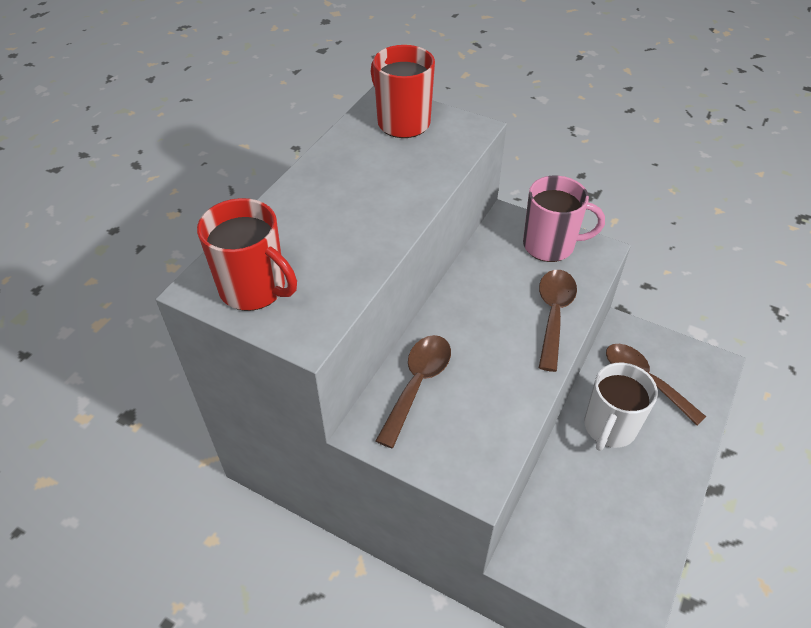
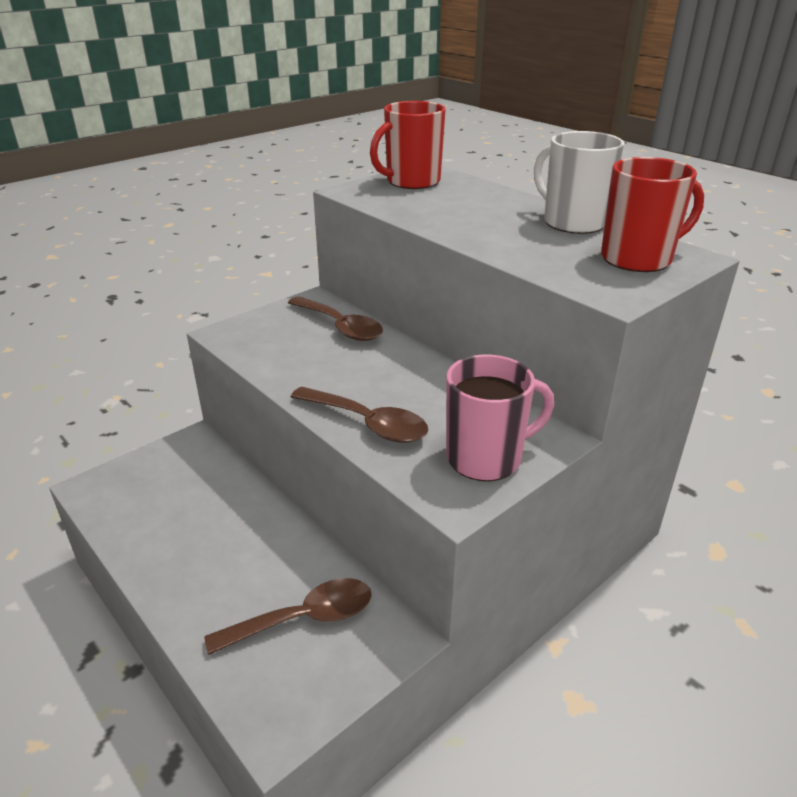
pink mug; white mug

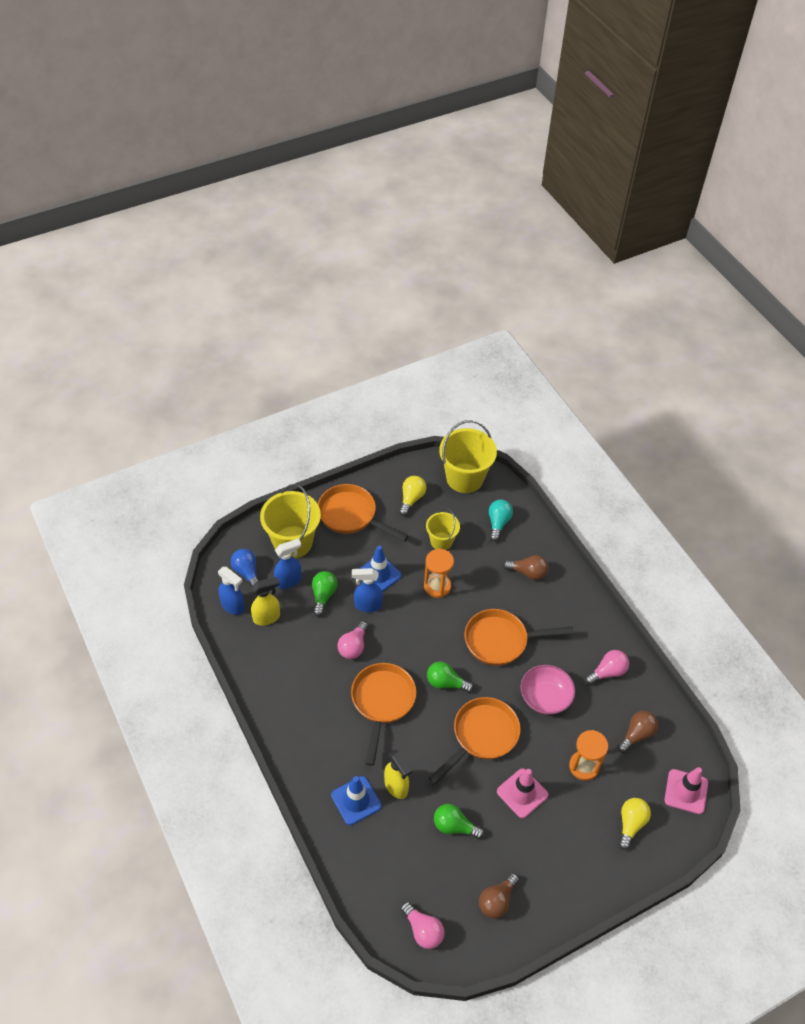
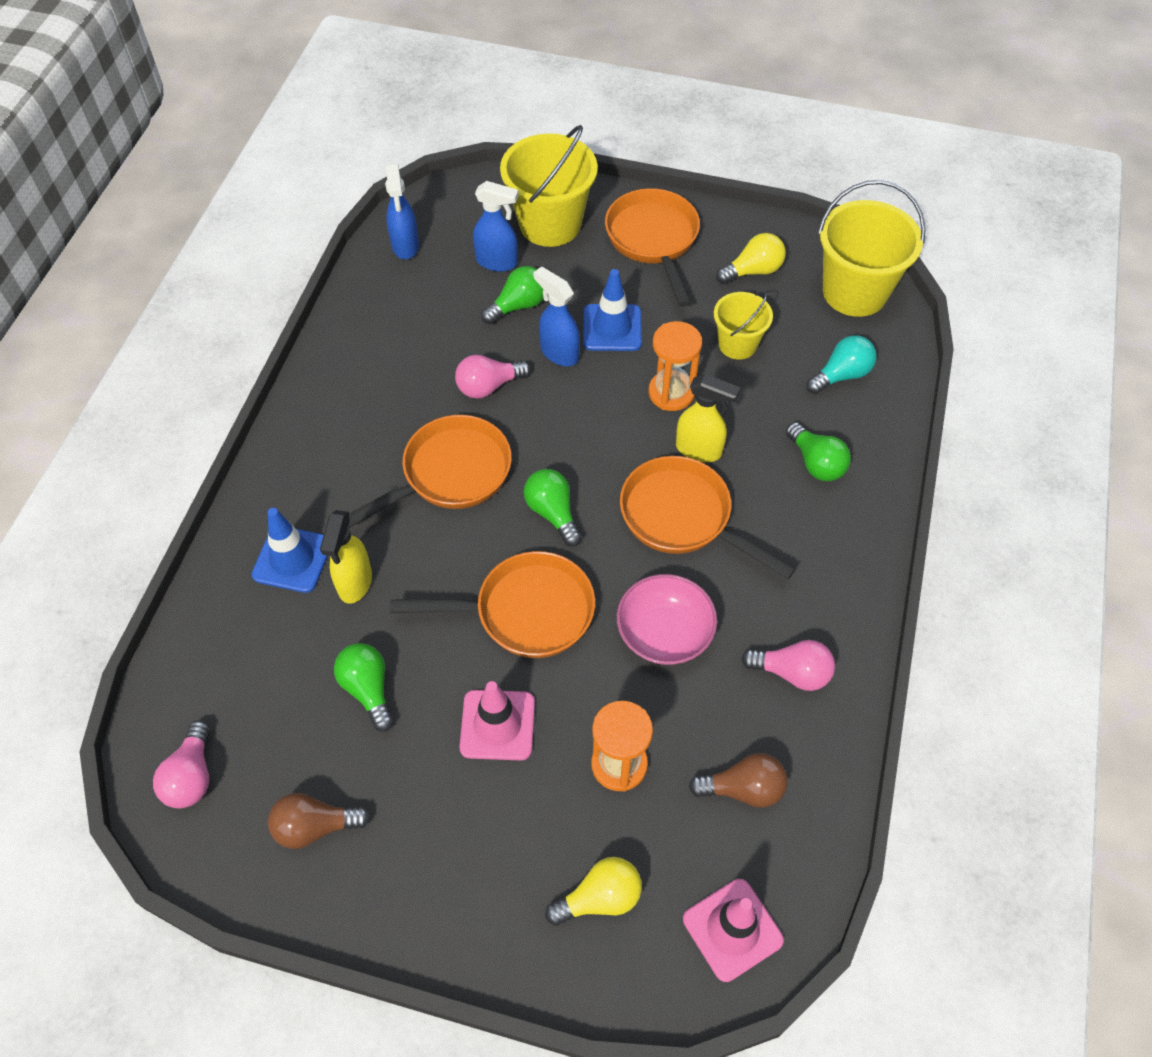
yellow spray bottle (no. 2 from left); green light bulb (no. 4 from left); blue light bulb

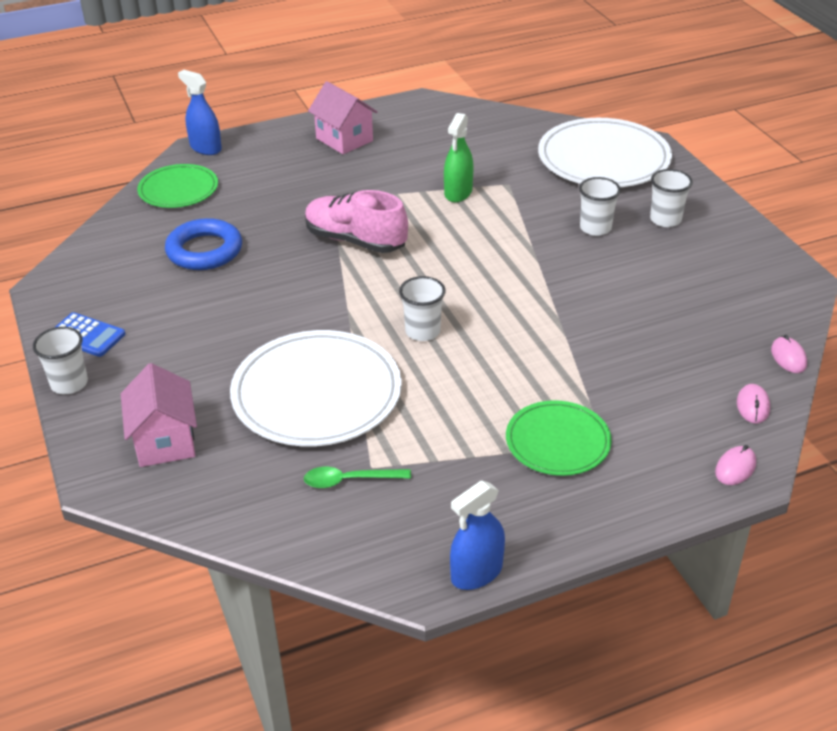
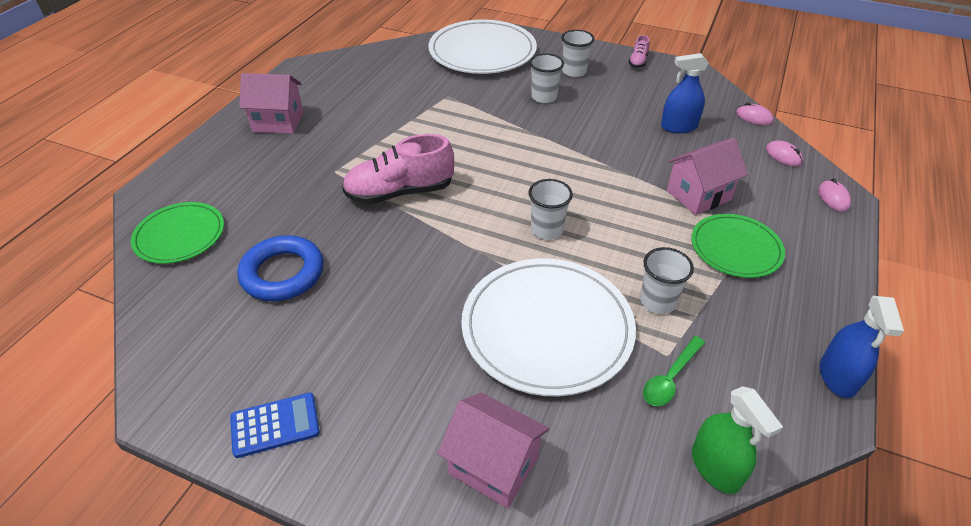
pink shoe (no. 2 from left); white cup (no. 4 from left); blue spray bottle (no. 1 from left); pink house (no. 3 from left); green spray bottle

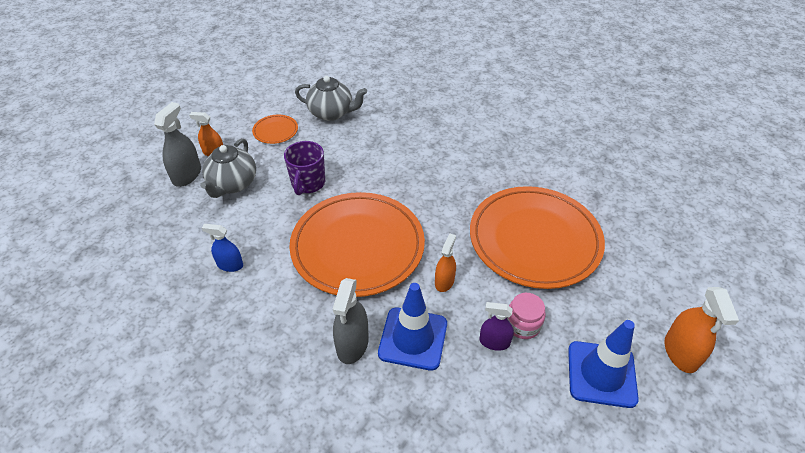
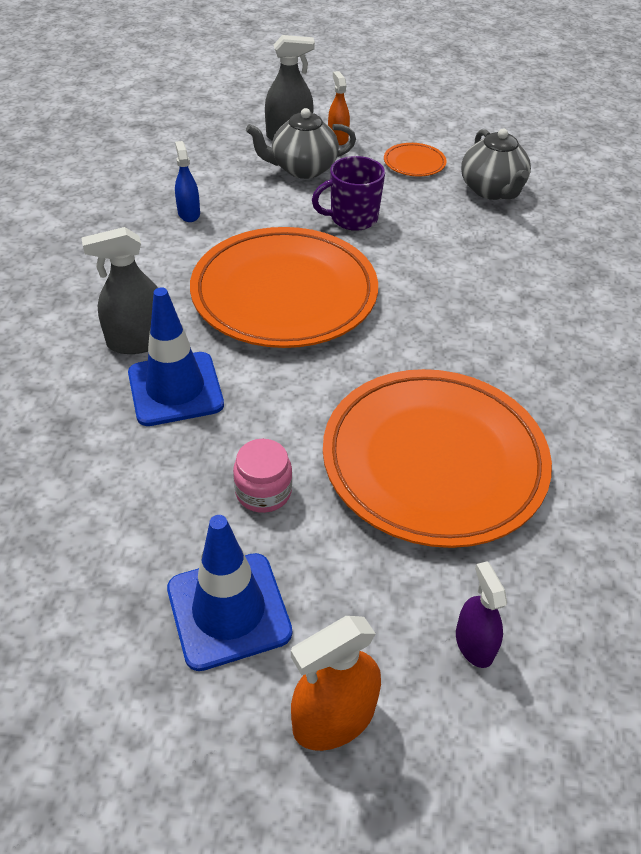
purple spray bottle; orange spray bottle (no. 2 from left in the first image)

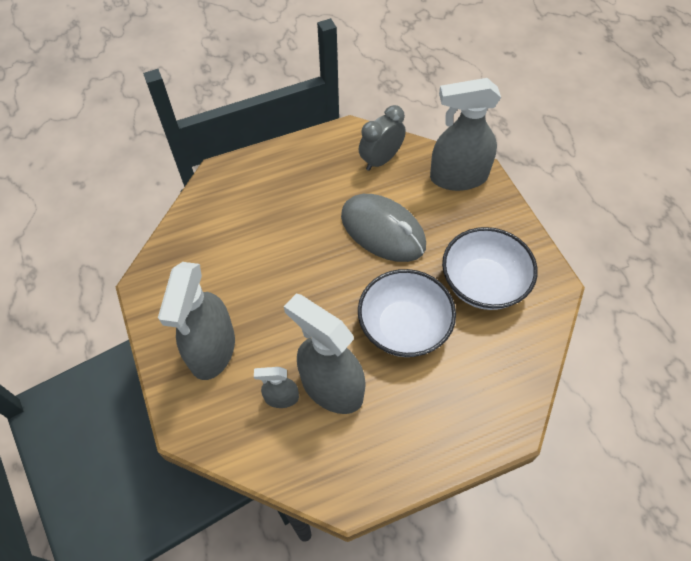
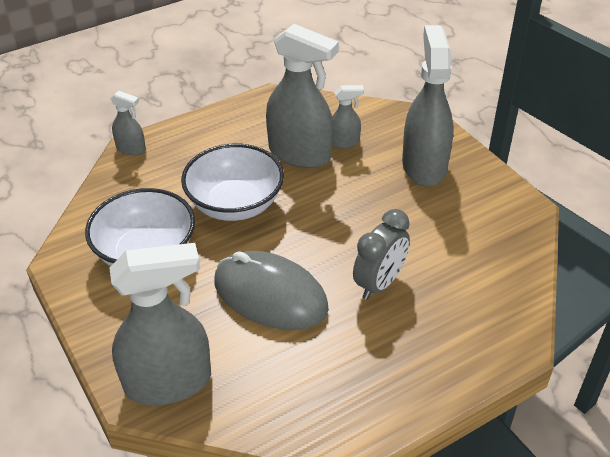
grey spray bottle (no. 1 from left); grey clock

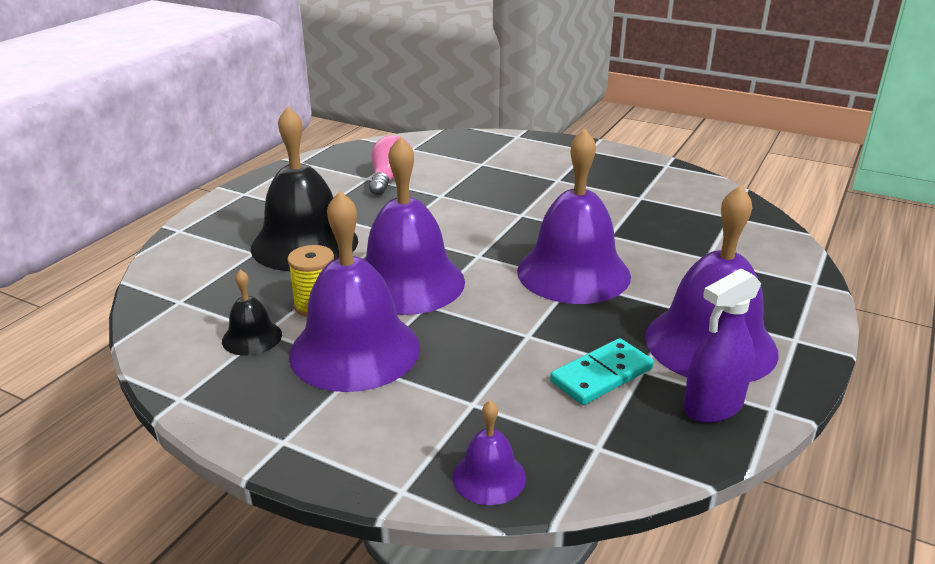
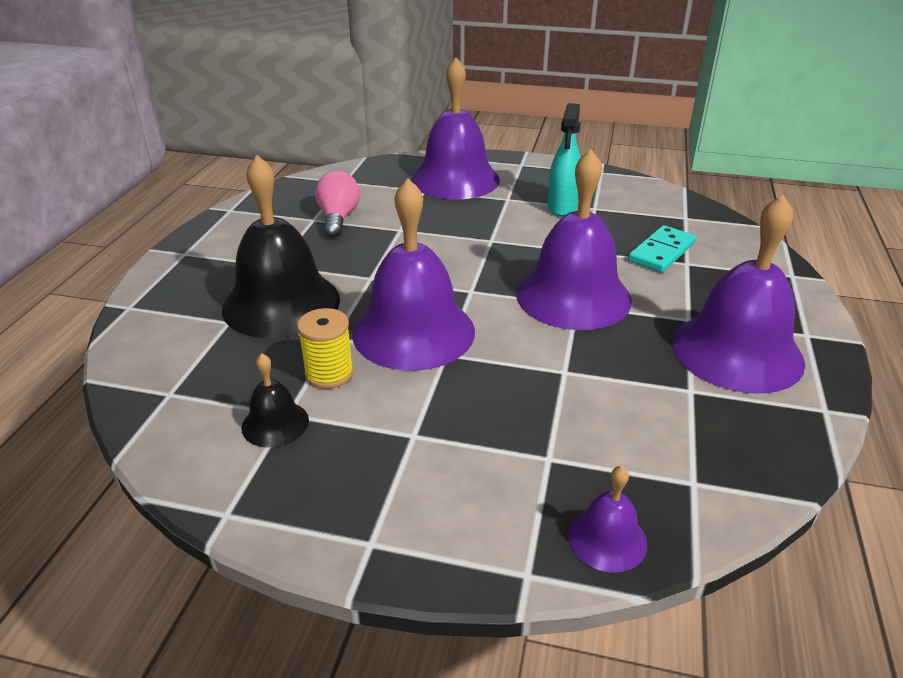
purple bell (no. 2 from left); turquoise spray bottle; turquoise domino; purple spray bottle

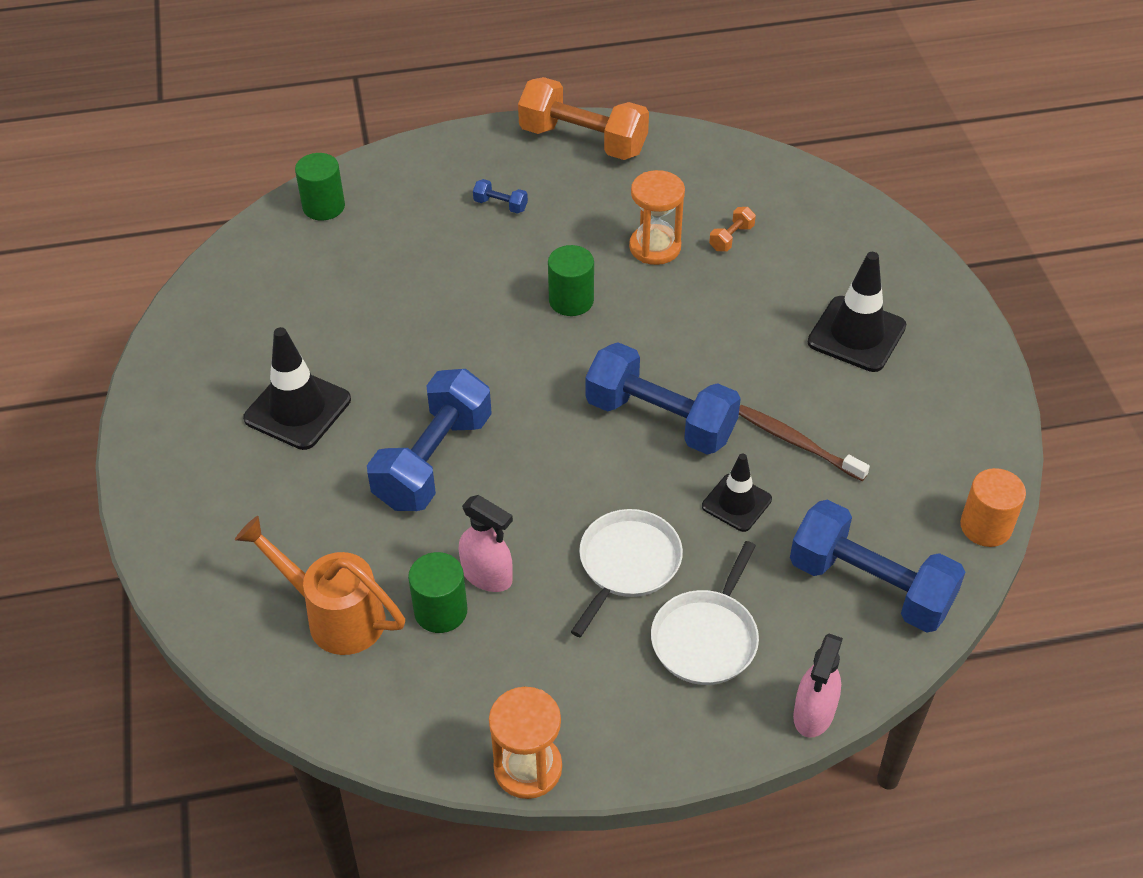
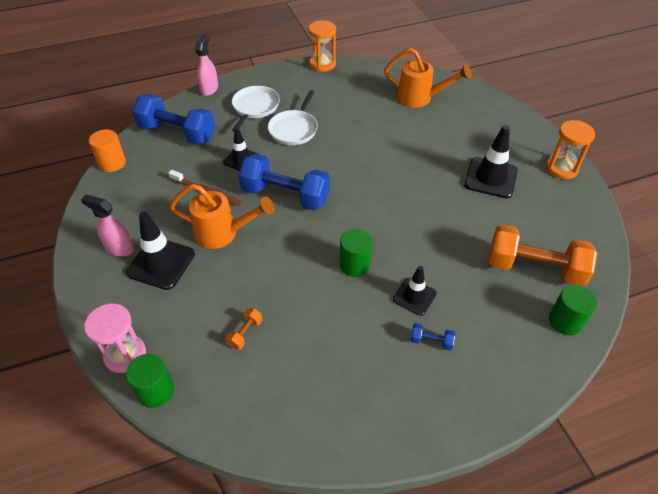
pink spray bottle (no. 1 from left); pink hourglass; green cylinder (no. 1 from left); orange watering can (no. 1 from left); black traffic cone (no. 3 from left); orange dumbbell (no. 2 from left); orange hourglass (no. 2 from left); blue dumbbell (no. 1 from left in the first image)

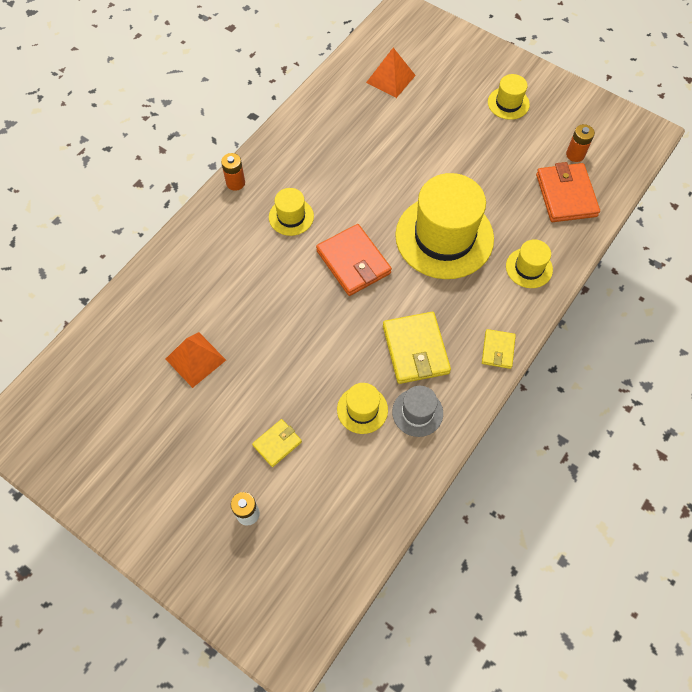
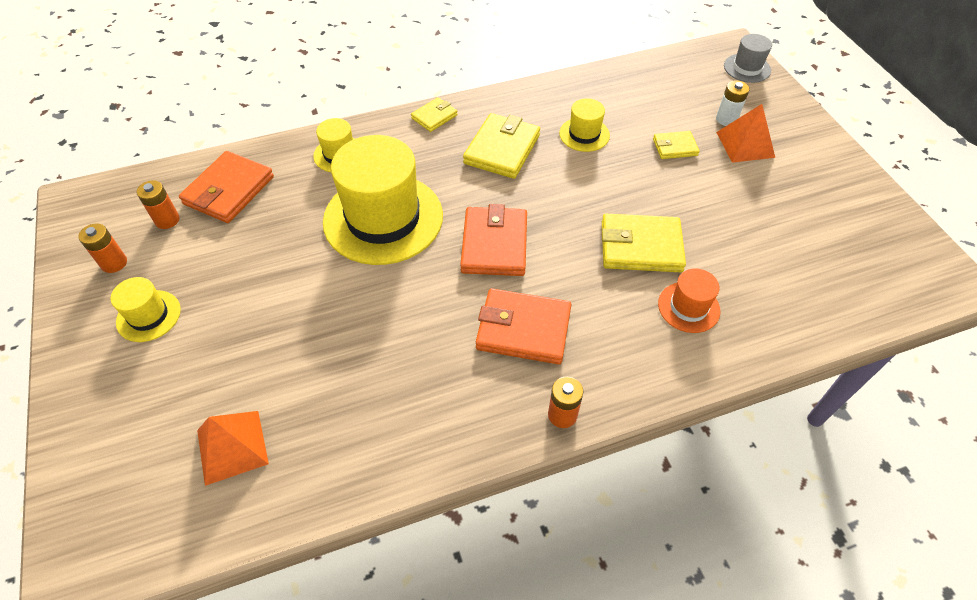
orange battery (no. 1 from left); orange wallet (no. 3 from left); yellow wallet (no. 3 from left); orange hat; orange pyramid (no. 2 from left); grey hat

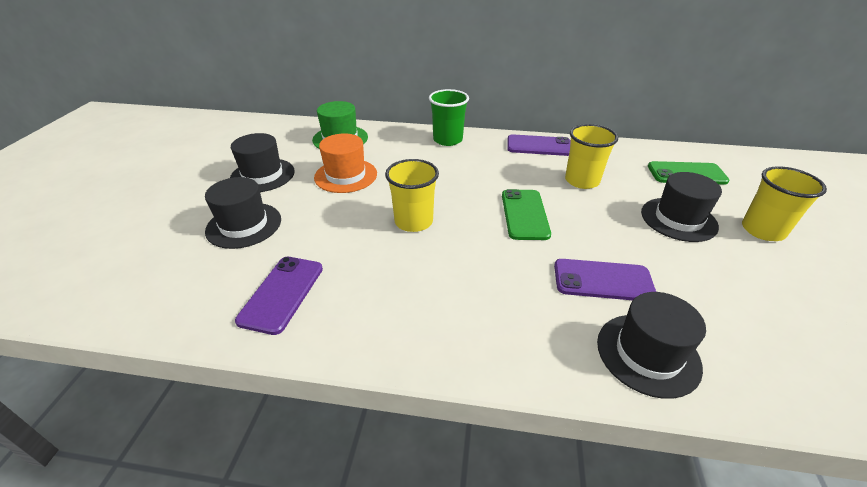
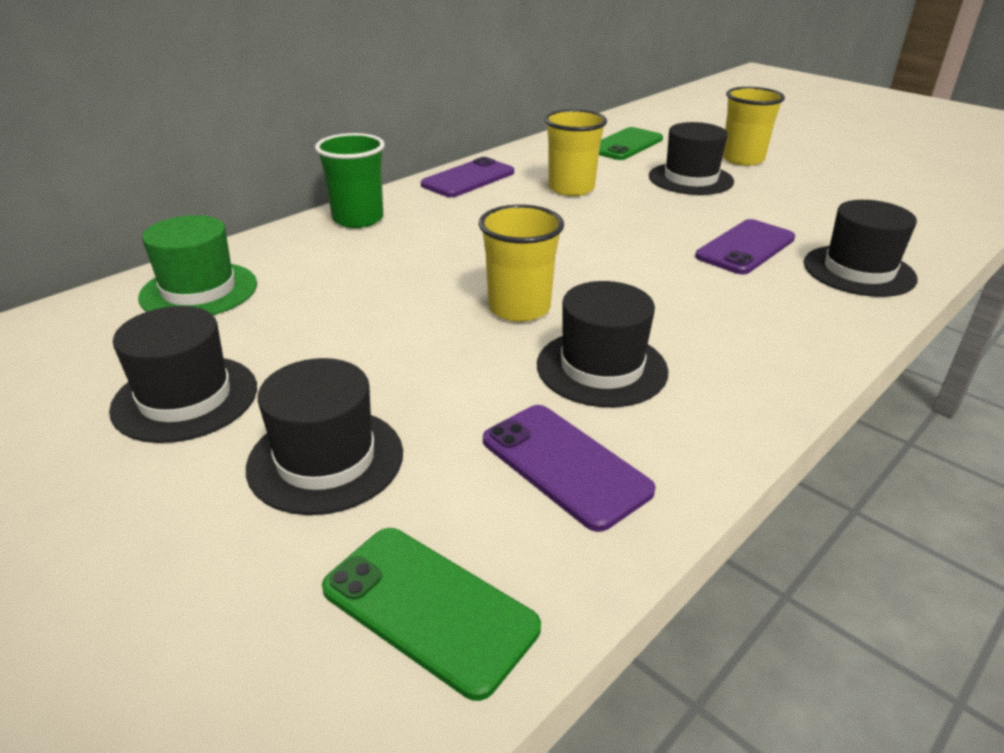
green phone (no. 1 from left); black hat (no. 3 from left); orange hat

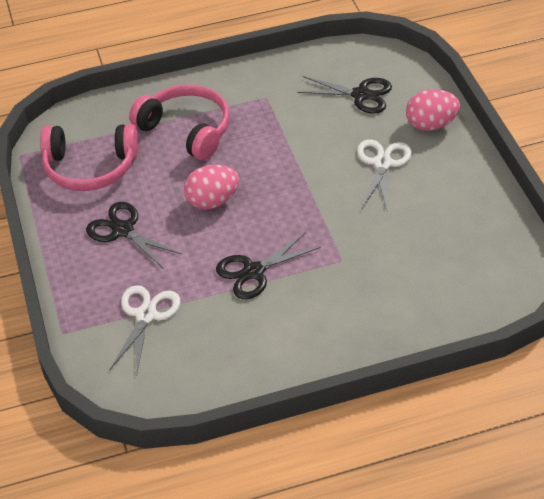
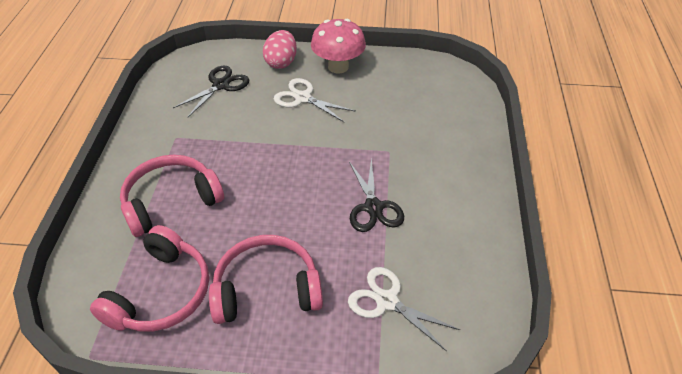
pink headphones (no. 3 from left); pink mushroom; pink egg (no. 1 from left in the first image)

